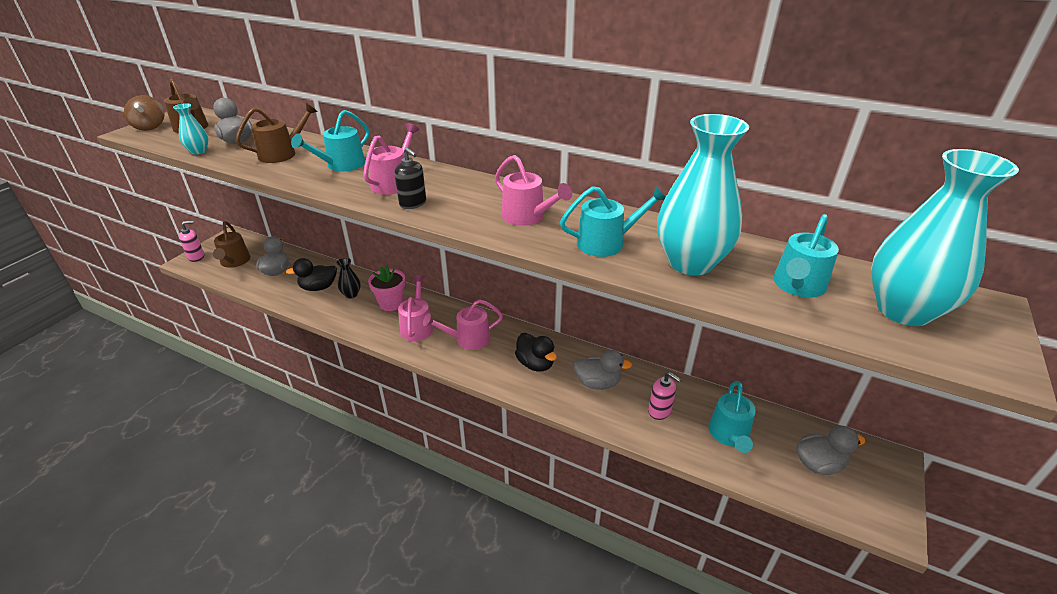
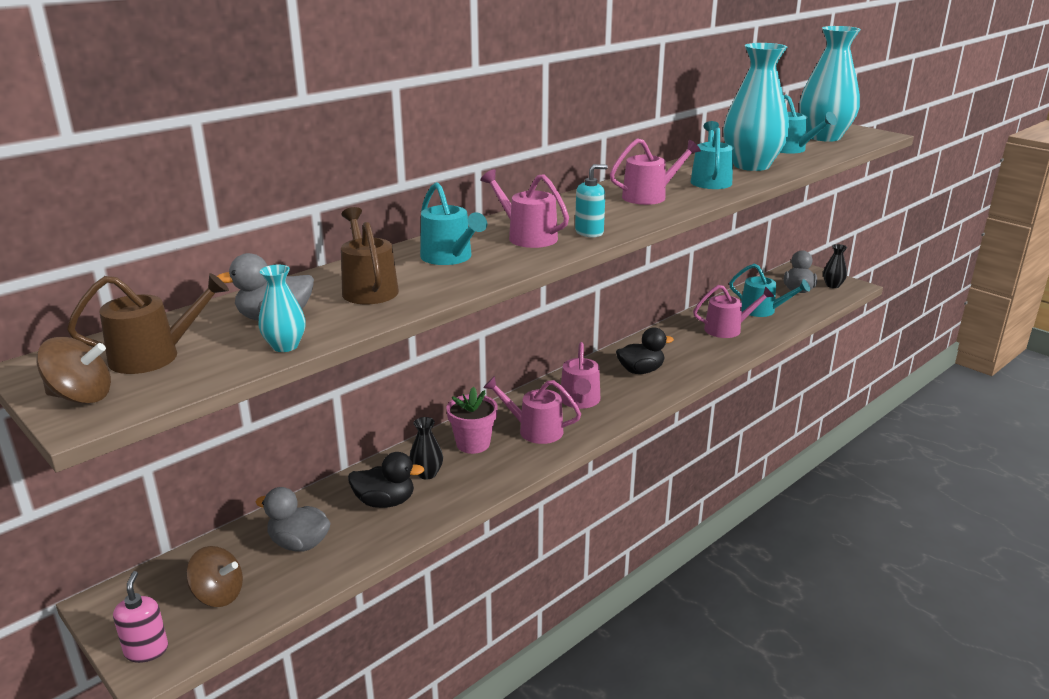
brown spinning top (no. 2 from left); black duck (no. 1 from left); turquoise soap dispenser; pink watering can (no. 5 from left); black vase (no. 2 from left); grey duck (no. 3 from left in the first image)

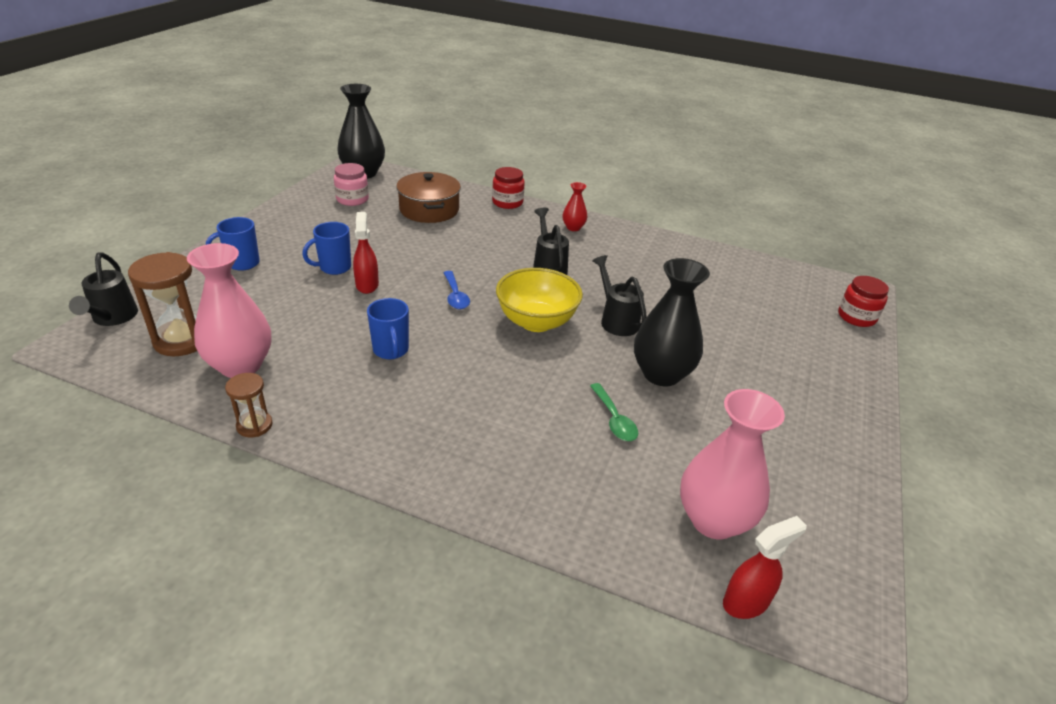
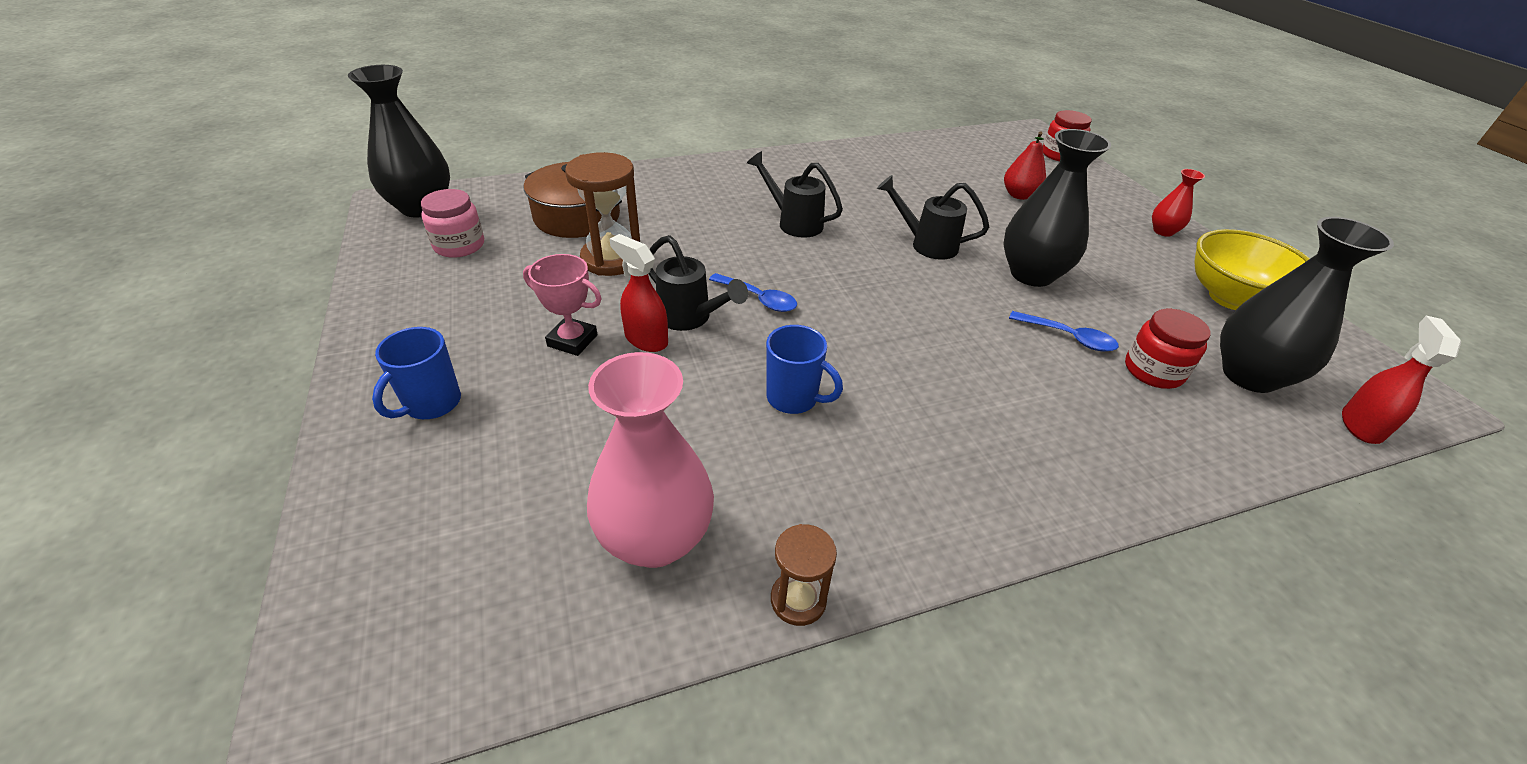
pink trophy; brown hourglass (no. 1 from left); black watering can (no. 1 from left); red pear; blue spoon (no. 2 from left); red jar (no. 2 from left); red vase; yellow bowl; black vase (no. 3 from left)

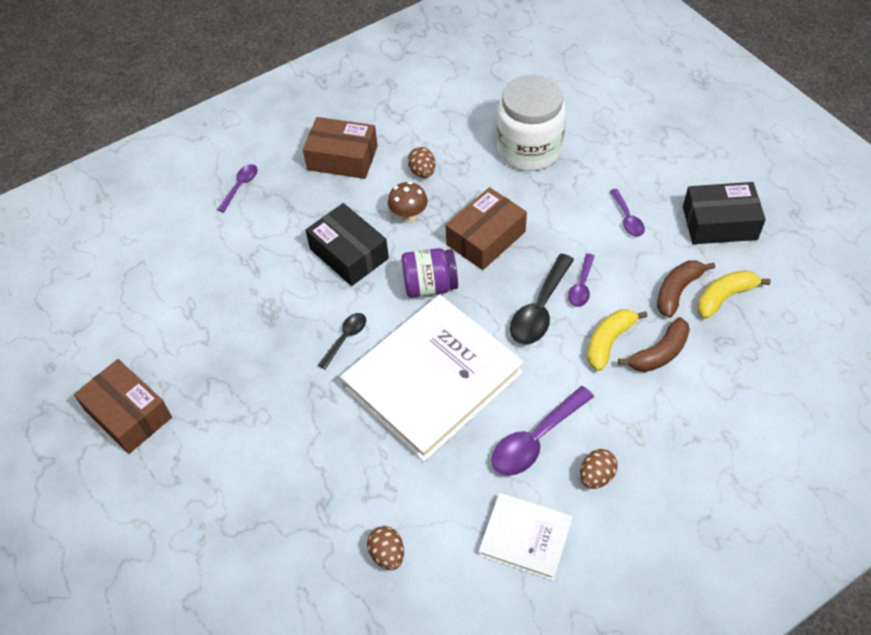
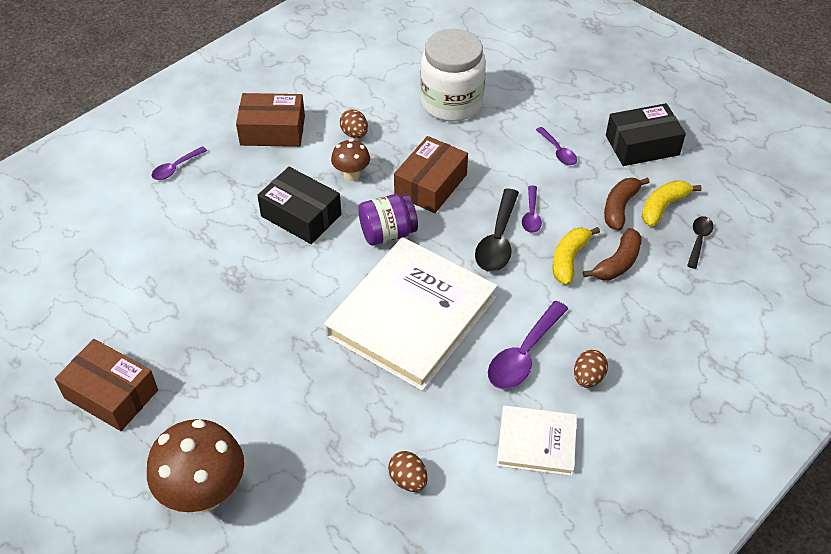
brown mushroom (no. 1 from left); purple spoon (no. 1 from left); black spoon (no. 2 from left)

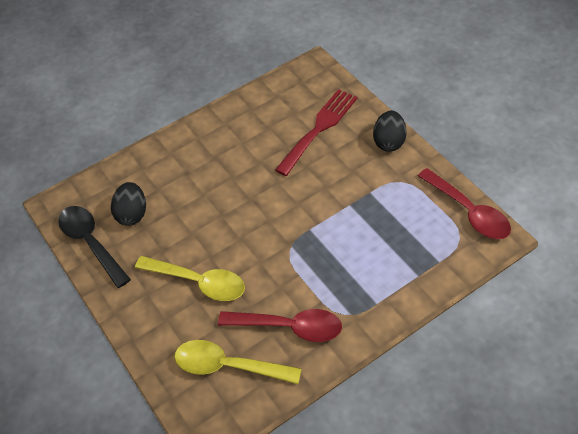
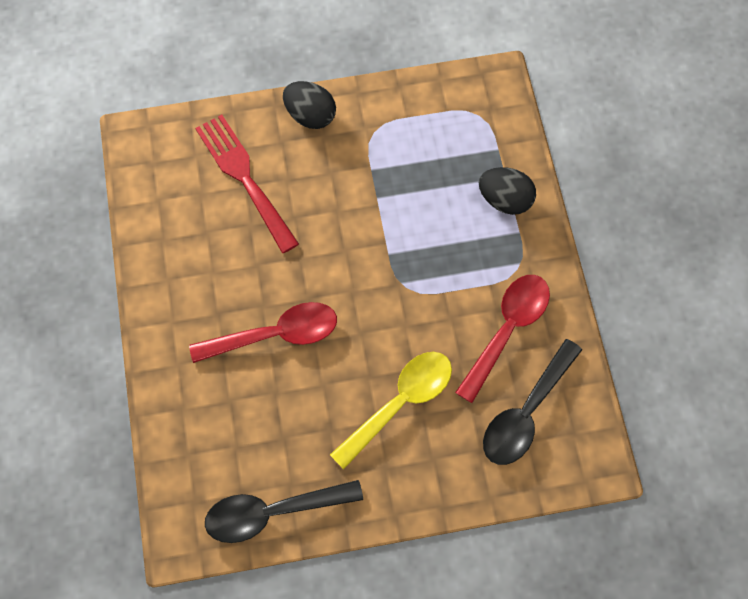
red spoon (no. 1 from left); black egg (no. 2 from left); black spoon (no. 2 from left)

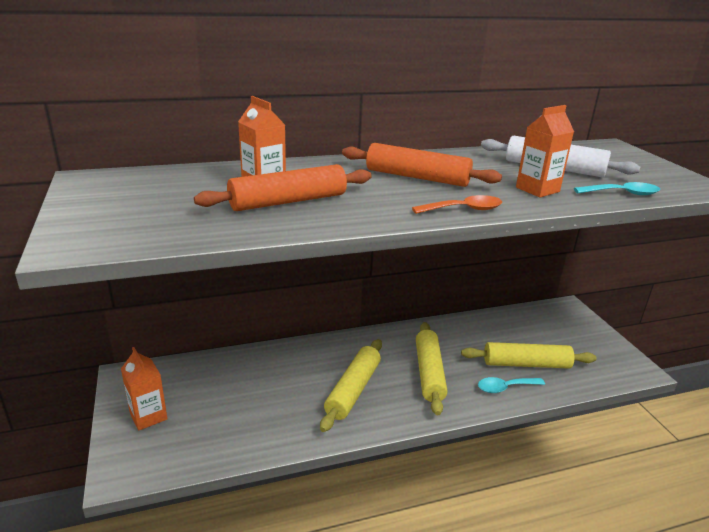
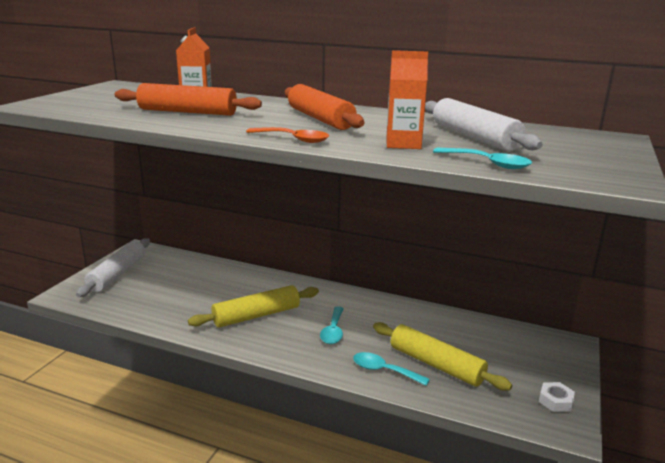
white rolling pin (no. 1 from left); turquoise spoon (no. 1 from left); white nut

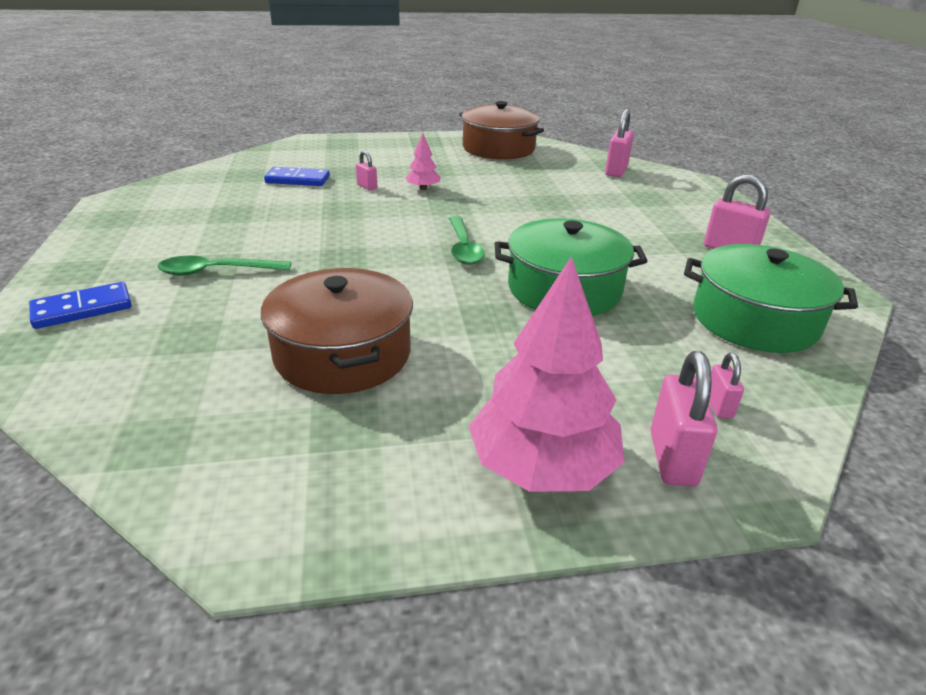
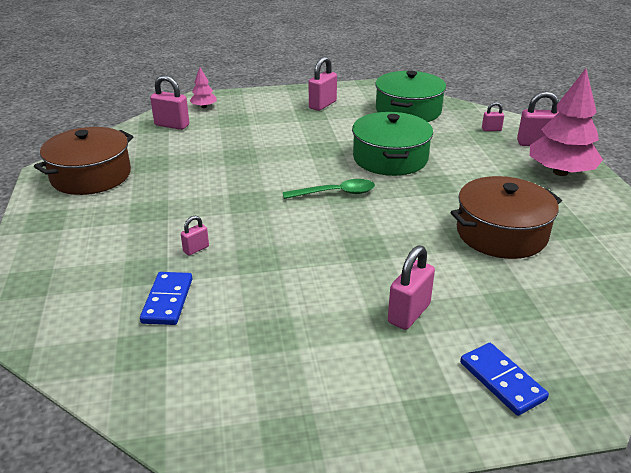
pink tree (no. 1 from left); pink padlock (no. 4 from left)

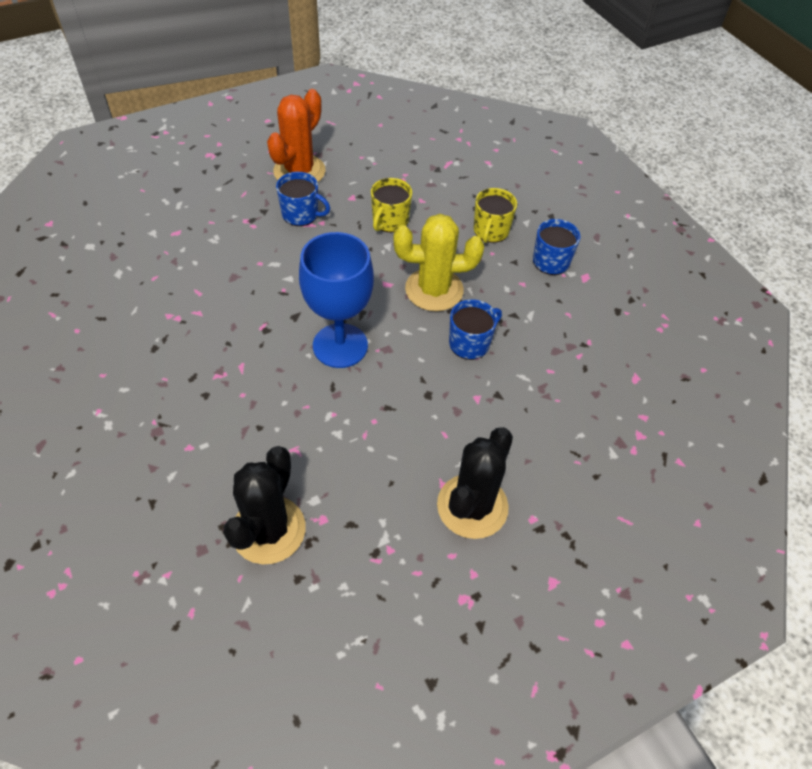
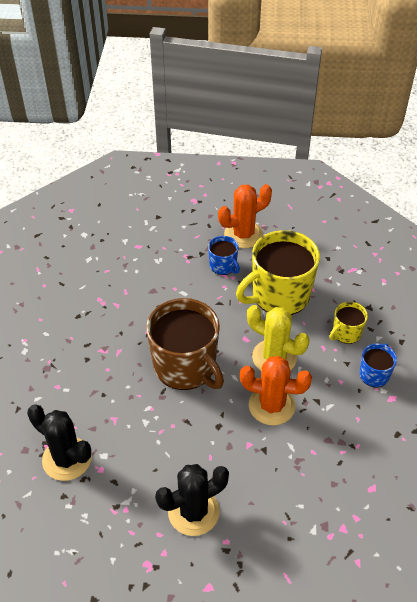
black cactus (no. 1 from left); brown mug; yellow mug (no. 1 from left); orange cactus (no. 2 from left)

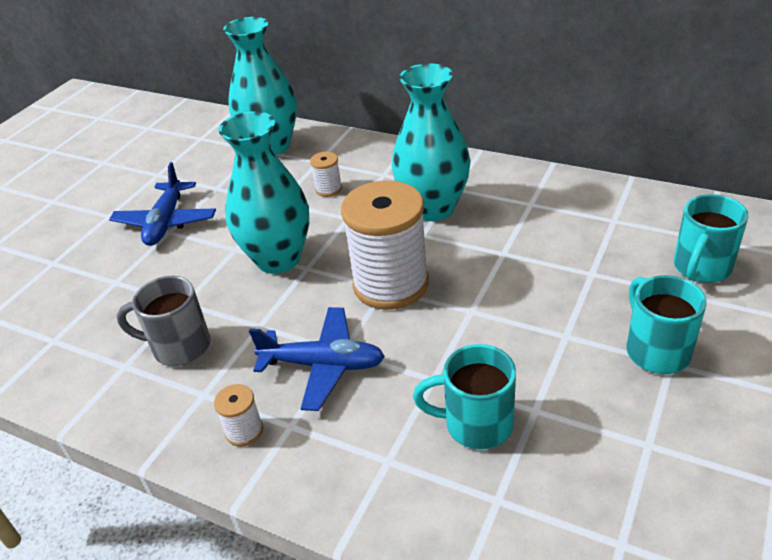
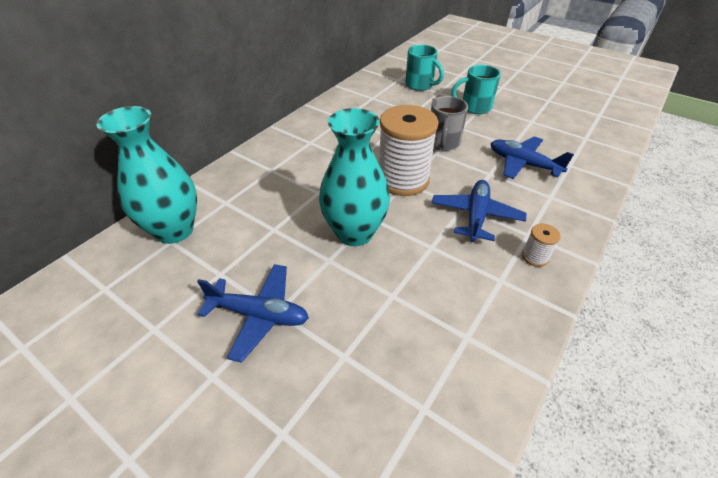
grey mug; blue plane (no. 3 from left); white spool (no. 2 from left in the first image); turquoise vase (no. 3 from left in the first image)

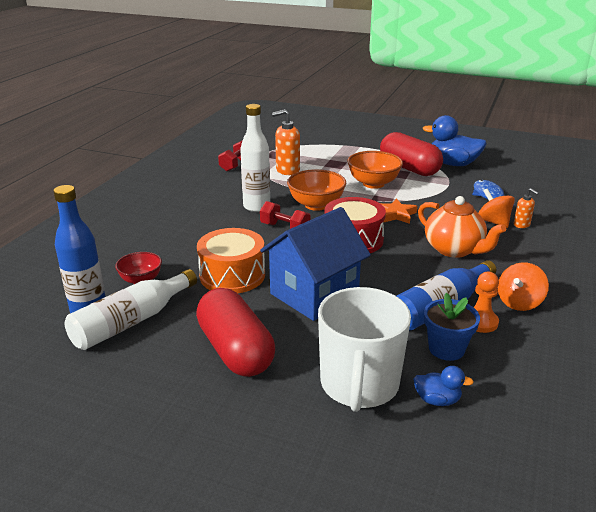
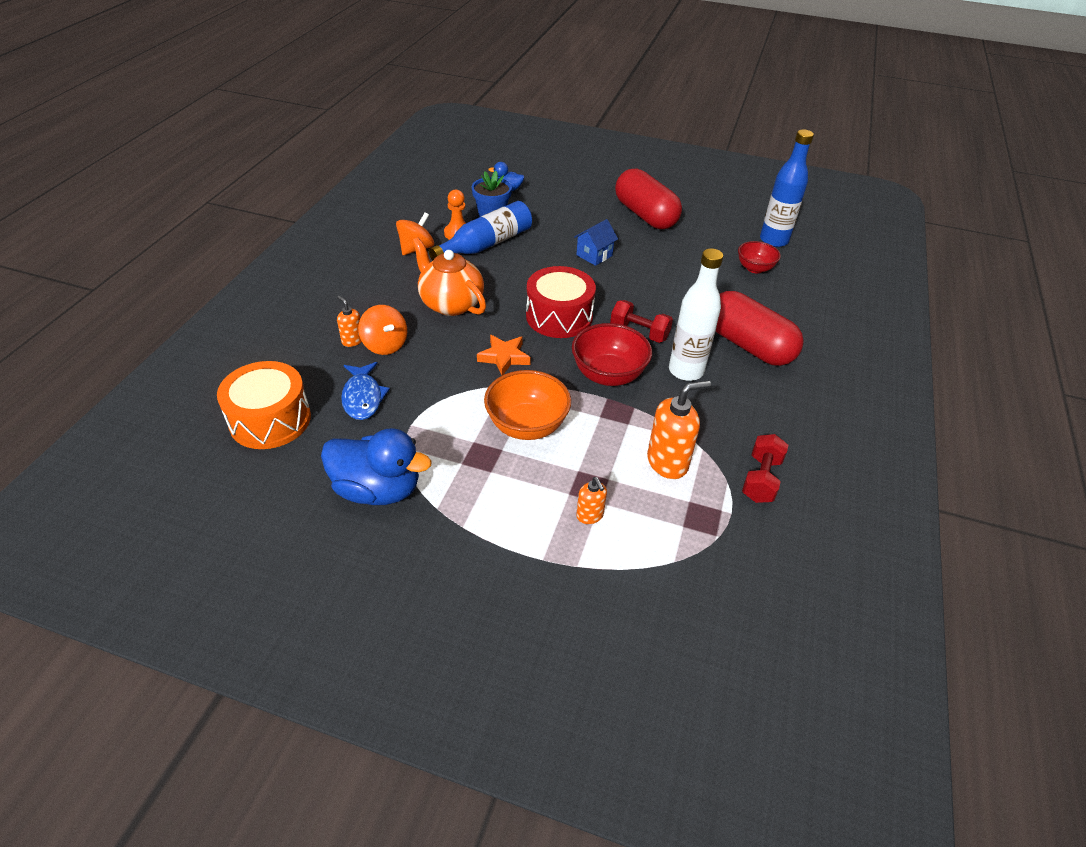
orange drum; red bowl (no. 1 from left); blue house; orange soap dispenser (no. 2 from left); red capsule (no. 2 from left); white bottle (no. 1 from left in the first image); white mug

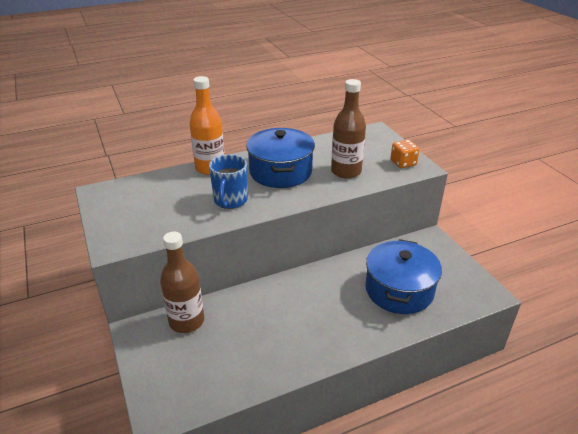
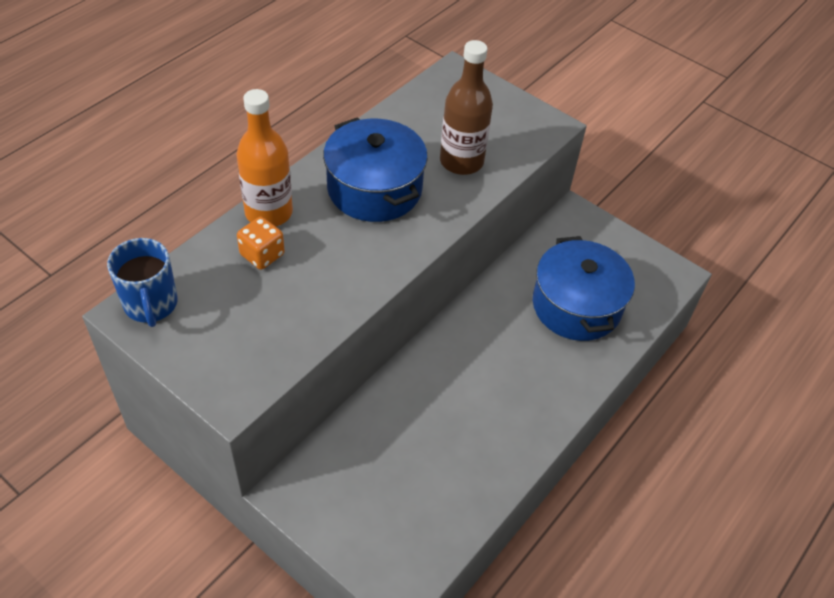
blue mug; orange dice; brown bottle (no. 1 from left in the first image)

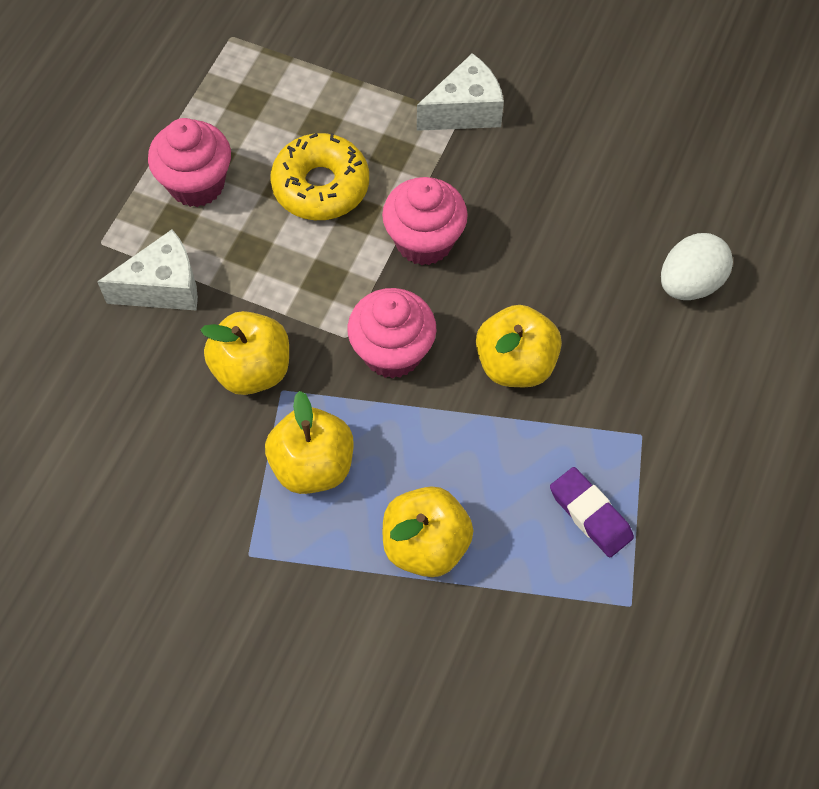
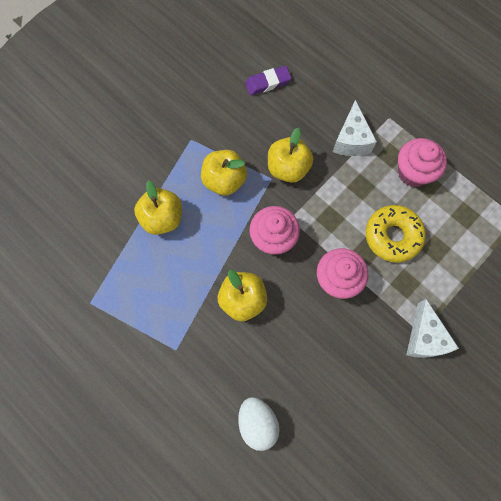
purple eraser

